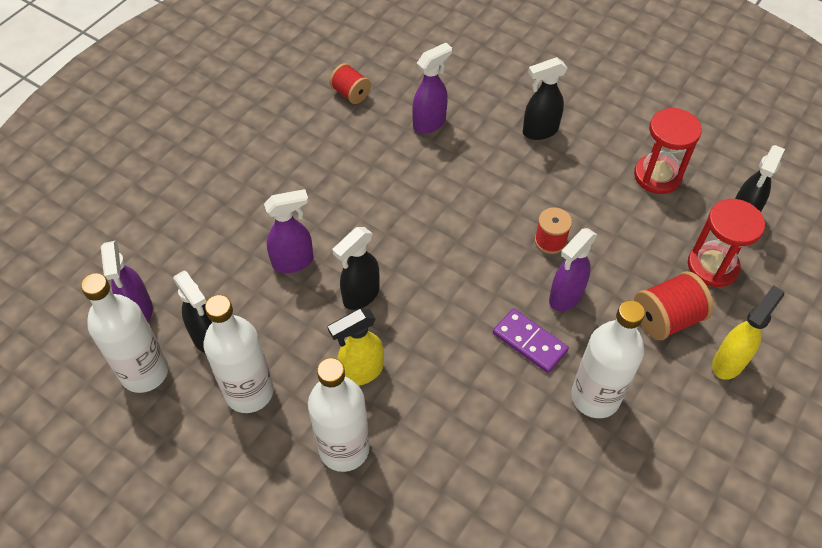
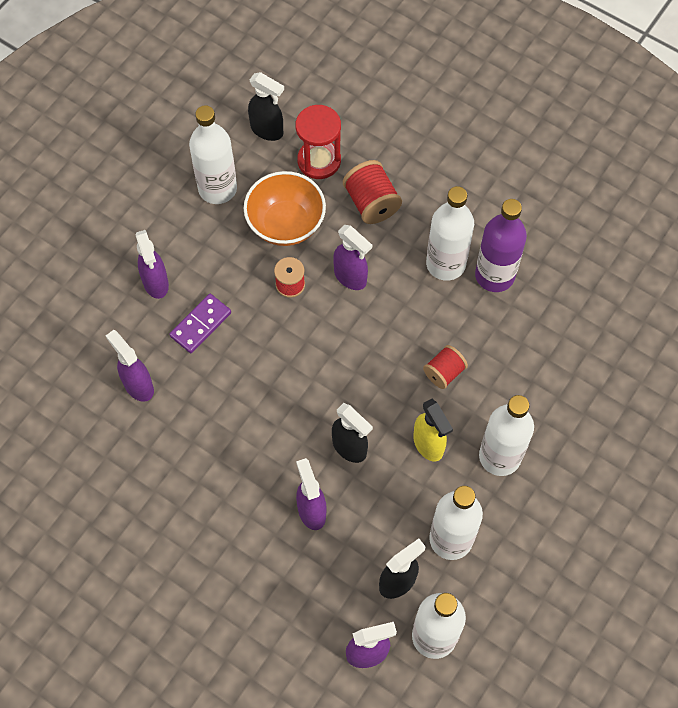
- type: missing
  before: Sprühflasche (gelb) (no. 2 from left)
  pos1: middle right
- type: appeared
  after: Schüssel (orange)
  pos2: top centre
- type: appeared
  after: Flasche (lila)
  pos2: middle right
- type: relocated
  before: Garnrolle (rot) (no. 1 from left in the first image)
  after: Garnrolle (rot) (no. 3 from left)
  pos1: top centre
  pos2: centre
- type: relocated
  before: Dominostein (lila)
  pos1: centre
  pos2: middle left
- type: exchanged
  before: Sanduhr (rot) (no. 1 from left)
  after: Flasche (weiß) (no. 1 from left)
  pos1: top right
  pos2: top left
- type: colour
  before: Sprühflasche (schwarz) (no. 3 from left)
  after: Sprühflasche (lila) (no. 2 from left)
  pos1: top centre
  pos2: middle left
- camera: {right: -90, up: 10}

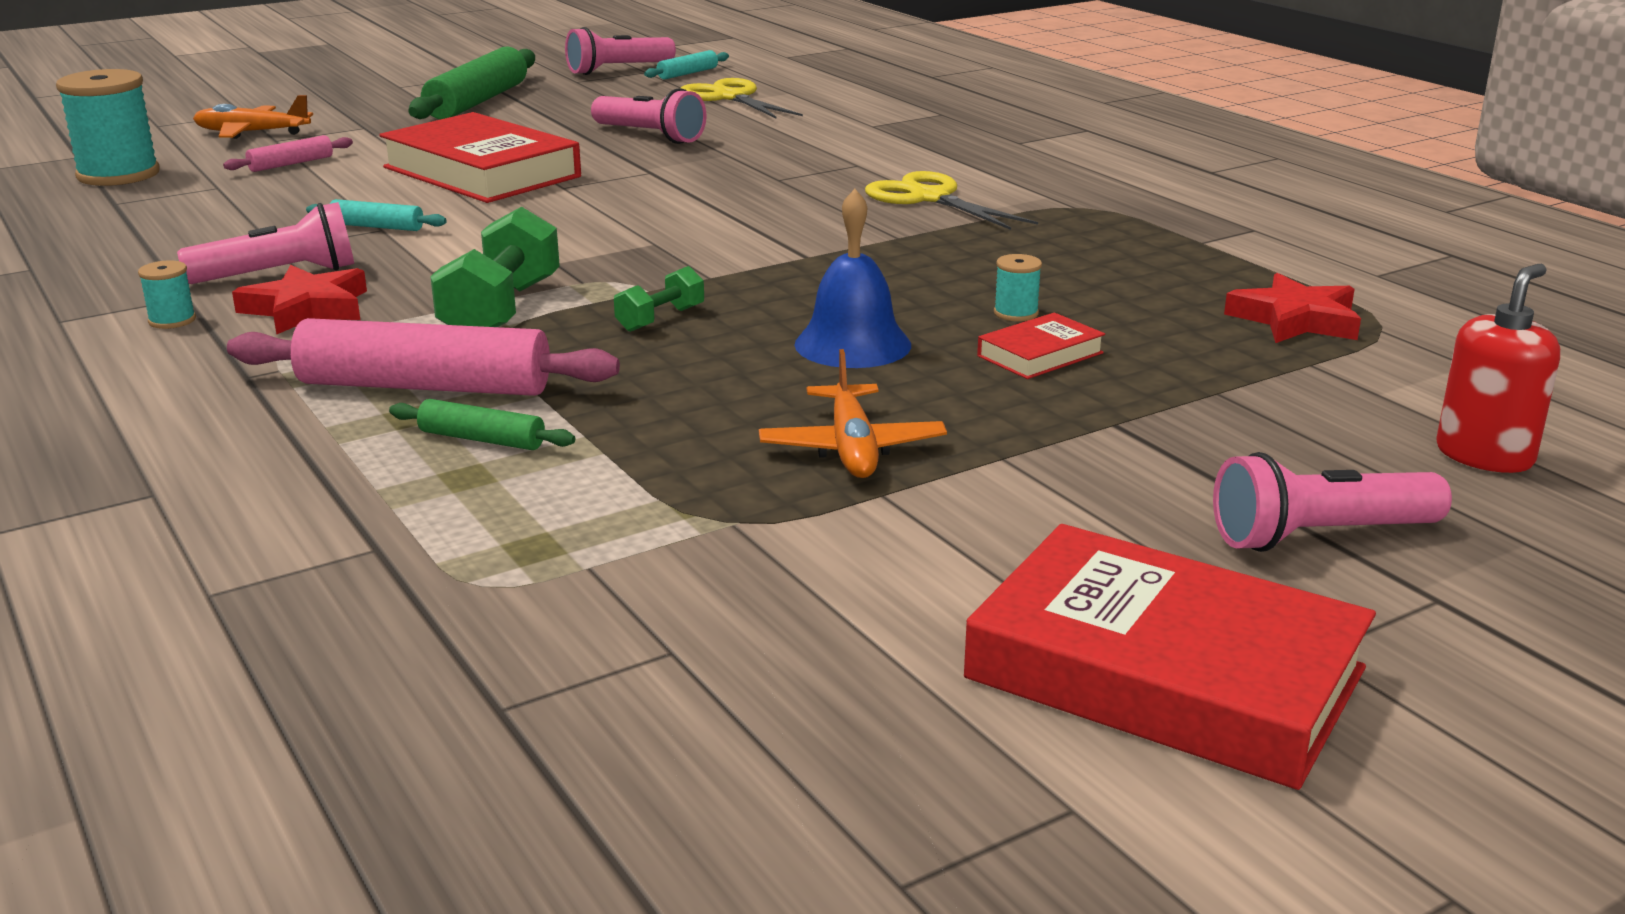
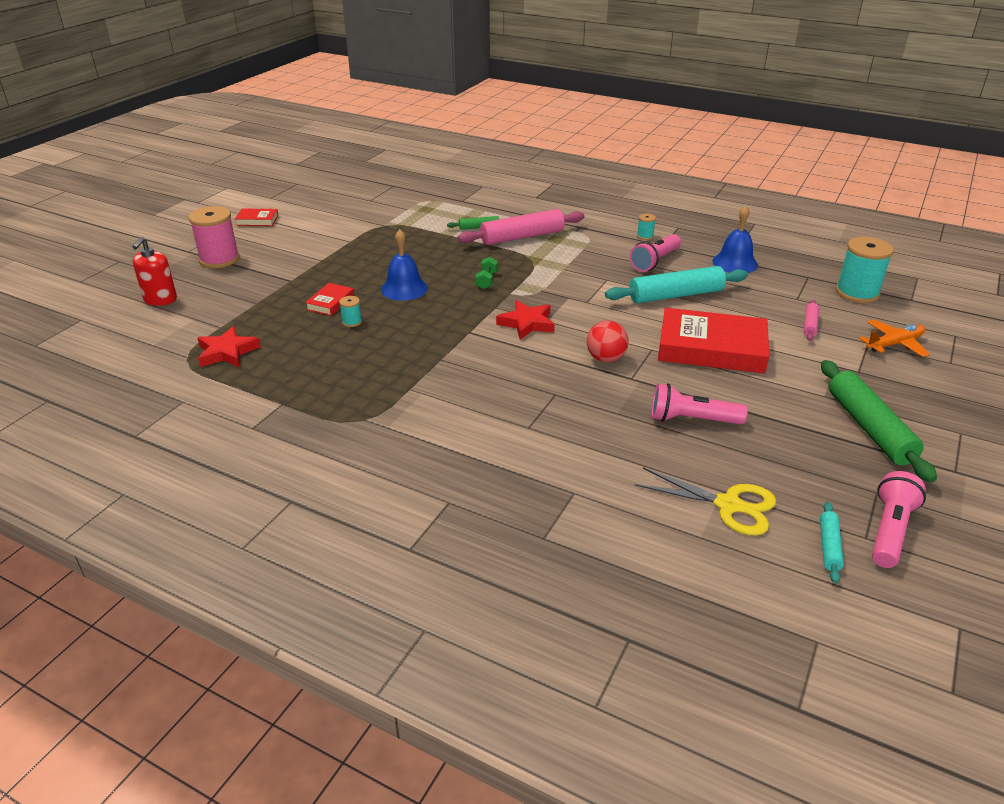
- type: missing
  before: Hantel (grün) (no. 1 from left)
  pos1: top left
- type: missing
  before: Flugzeug (orange) (no. 2 from left)
  pos1: centre
- type: missing
  before: Schere (gelb) (no. 2 from left)
  pos1: top centre
- type: appeared
  after: Ball (rot)
  pos2: centre
- type: appeared
  after: Glocke (blau) (no. 2 from left)
  pos2: top right
- type: relocated
  before: Stern (rot) (no. 1 from left in the first image)
  after: Stern (rot) (no. 2 from left)
  pos1: top left
  pos2: centre
- type: exchanged
  before: Taschenlampe (rosa) (no. 4 from left)
  after: Garnrolle (rosa)
  pos1: middle right
  pos2: top left
- type: size
  before: Nudelholz (türkis) (no. 1 from left)
  pos1: top left
  pos2: middle right
  scale: 2.07
- type: size
  before: Buch (rot) (no. 3 from left in the first image)
  pos1: bottom right
  pos2: top left
  scale: 0.46
- camera: {right: 150, up: 10}

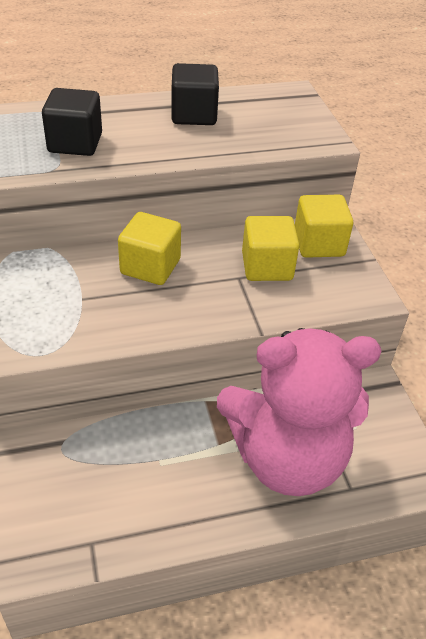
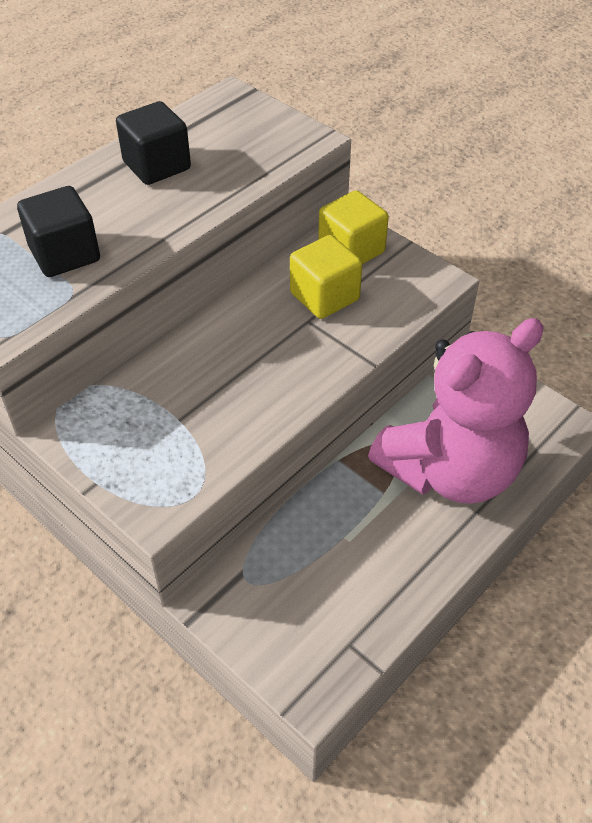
- type: missing
  before: Kubus (gelb) (no. 1 from left)
  pos1: centre
- camera: {right: -30, up: 5}

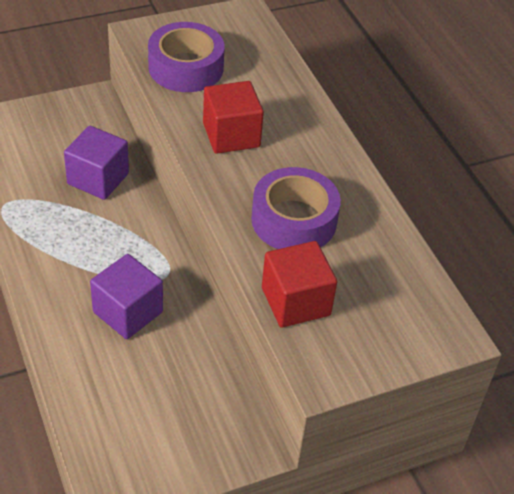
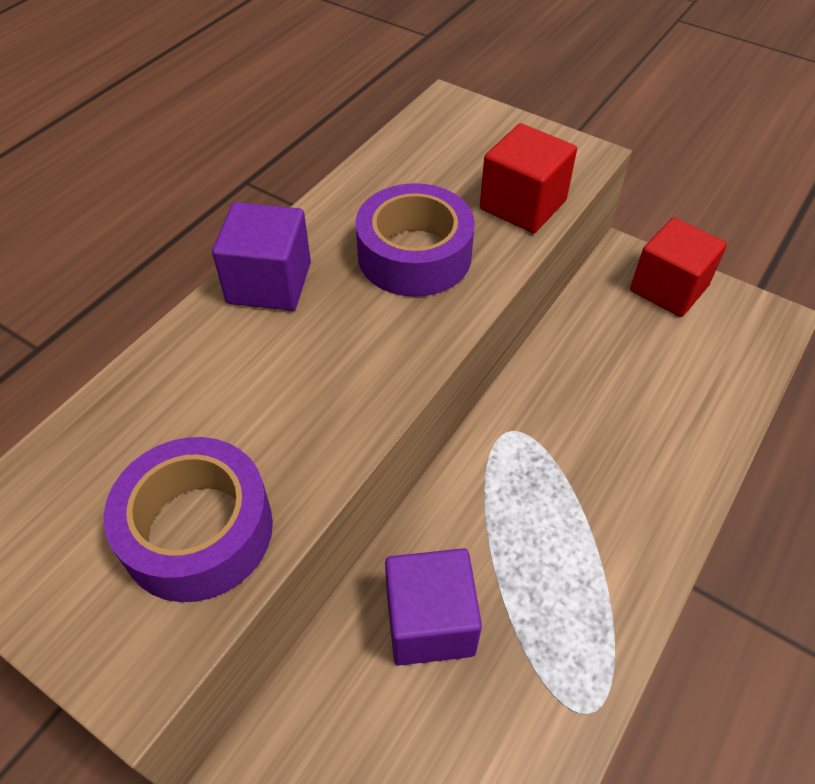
- type: relocated
  before: Kubus (lila) (no. 2 from left in the first image)
  after: Kubus (lila) (no. 1 from left)
  pos1: middle left
  pos2: top left
- type: relocated
  before: Kubus (rot) (no. 1 from left in the first image)
  after: Kubus (rot) (no. 2 from left)
  pos1: top centre
  pos2: middle right
- camera: {right: -120, up: 5}

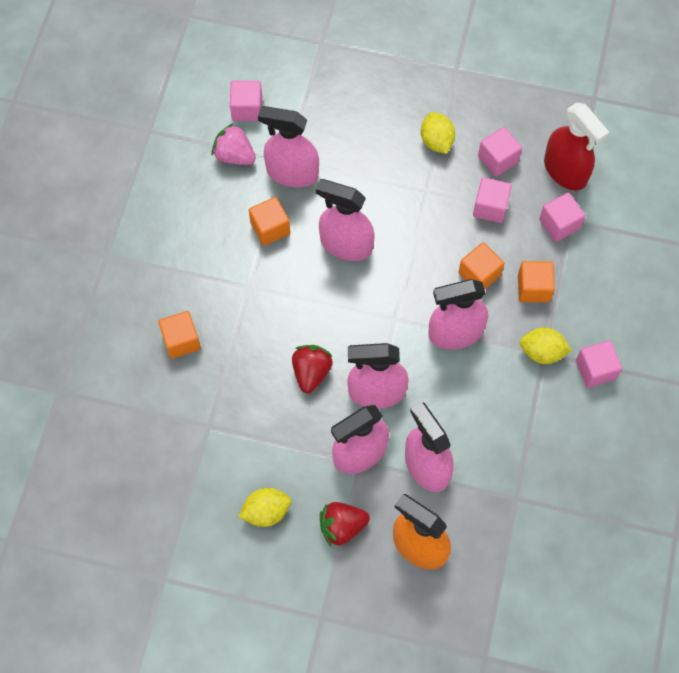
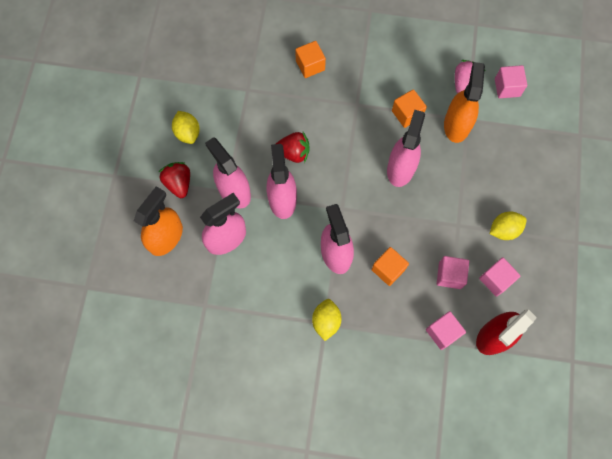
- type: missing
  before: Kubus (orange) (no. 4 from left)
  pos1: middle right
- type: missing
  before: Kubus (rosa) (no. 5 from left)
  pos1: middle right
- type: colour
  before: Sprühflasche (rosa) (no. 1 from left)
  after: Sprühflasche (orange) (no. 2 from left)
  pos1: top centre
  pos2: top right
- camera: {right: 85, up: 5}

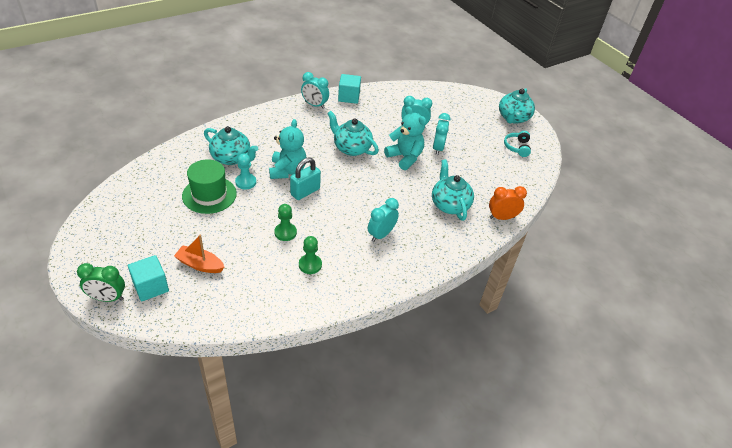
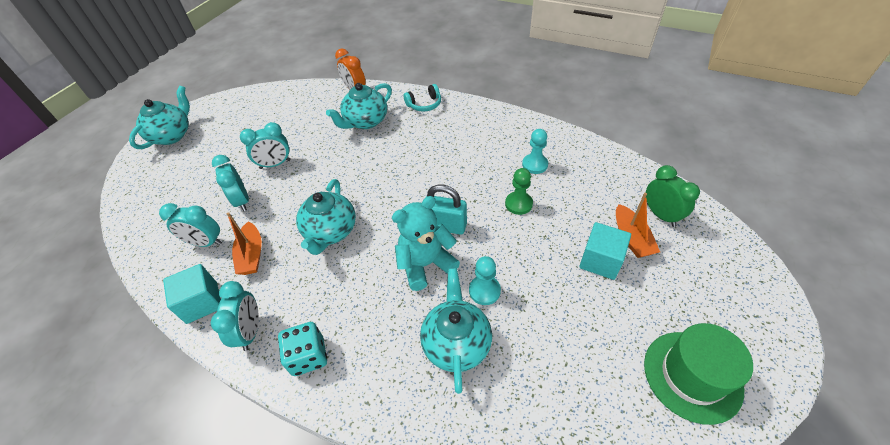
- type: missing
  before: Teddybär (türkis) (no. 2 from left)
  pos1: top centre
- type: appeared
  after: Boot (orange) (no. 1 from left)
  pos2: middle left
- type: appeared
  after: Spielwürfel (türkis)
  pos2: bottom centre
- type: relocated
  before: Wecker (grün)
  pos1: middle left
  pos2: middle right
- type: relocated
  before: Kubus (türkis) (no. 1 from left in the first image)
  after: Kubus (türkis) (no. 2 from left)
  pos1: middle left
  pos2: middle right
- type: relocated
  before: Hut (grün)
  pos1: middle left
  pos2: bottom right
- type: relocated
  before: Wecker (türkis) (no. 2 from left in the first image)
  after: Wecker (türkis) (no. 1 from left)
  pos1: centre
  pos2: middle left
- type: relocated
  before: Kopfhörer (türkis)
  pos1: top right
  pos2: top centre
- type: colour
  before: Bauer (grün) (no. 2 from left)
  after: Bauer (türkis) (no. 2 from left)
  pos1: centre
  pos2: centre
- type: spun
  before: Teekanne (türkis) (no. 4 from left in the first image)
  pos1: top right
  pos2: top left
  turn: -60
- camera: {right: -115, up: 5}

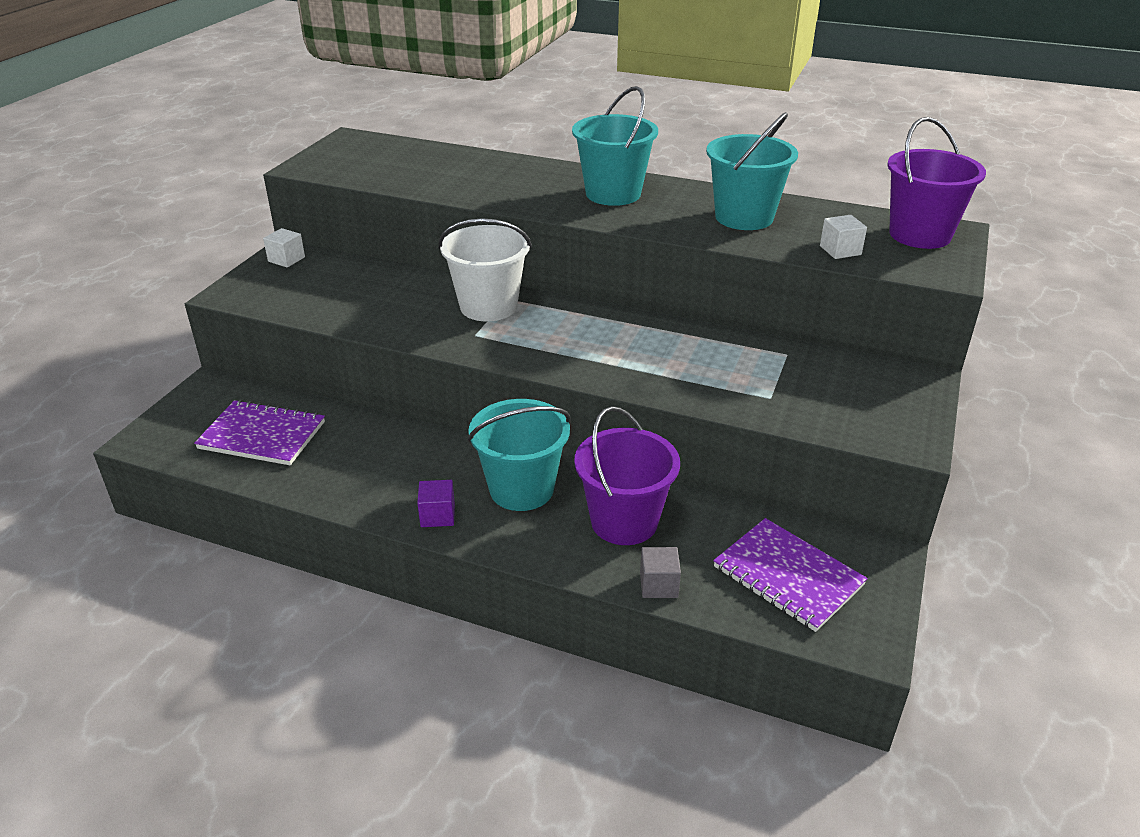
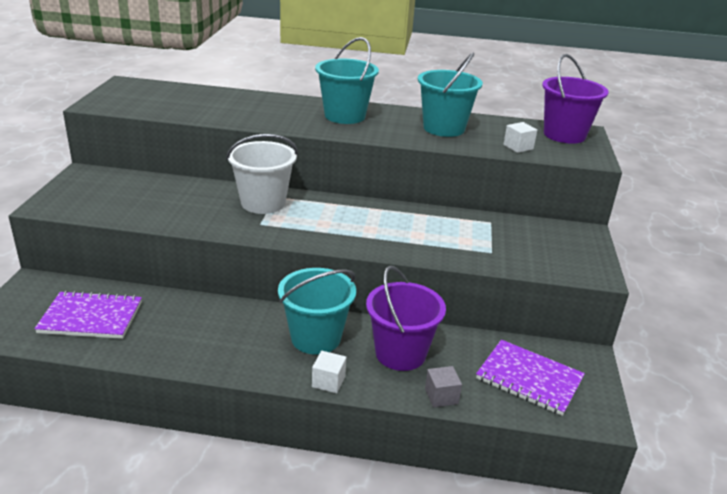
- type: missing
  before: Kubus (lila)
  pos1: centre
- type: relocated
  before: Kubus (weiß) (no. 1 from left)
  pos1: top left
  pos2: bottom centre
- camera: {right: -15, up: -5}

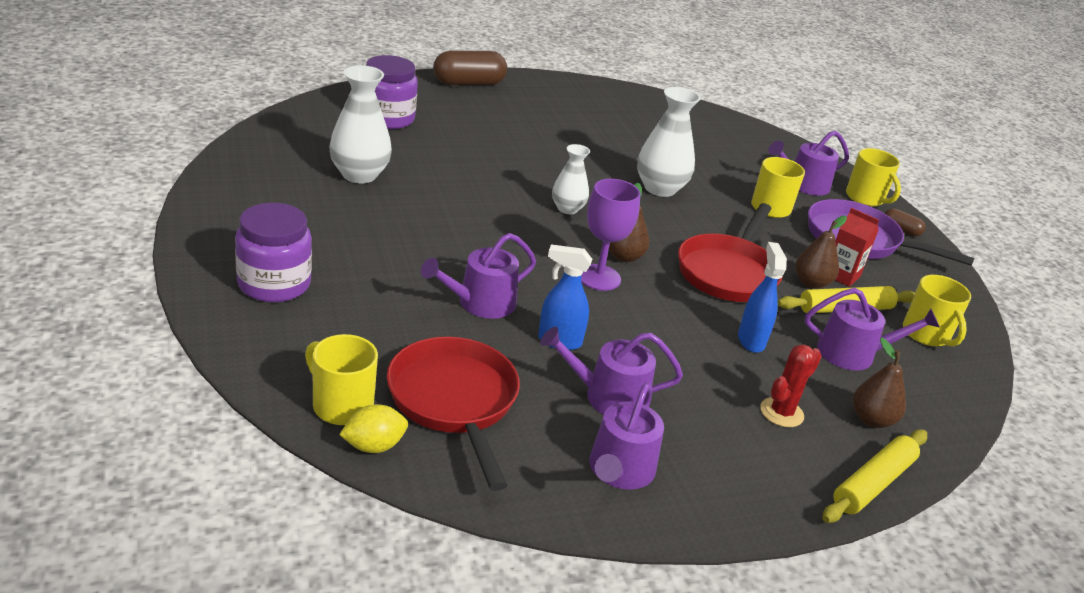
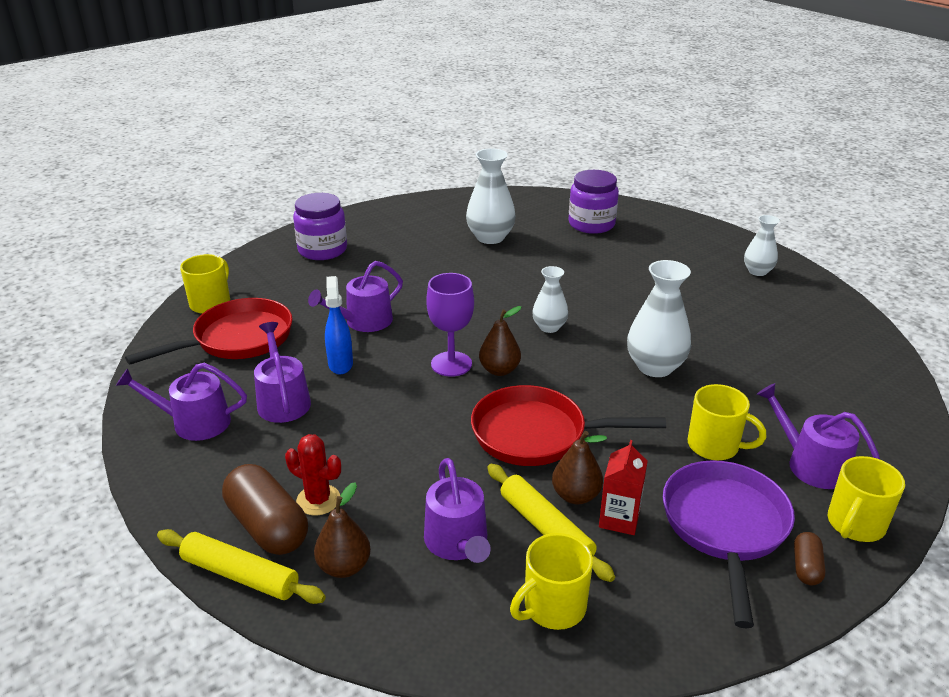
- type: missing
  before: Zitrone (gelb)
  pos1: bottom centre
- type: missing
  before: Sprühflasche (blau) (no. 2 from left)
  pos1: middle right
- type: appeared
  after: Vase (weiß) (no. 4 from left)
  pos2: middle right
- type: relocated
  before: Kapsel (braun) (no. 1 from left)
  pos1: top centre
  pos2: bottom left
- type: spun
  before: Gießkanne (lila) (no. 1 from left in the first image)
  pos1: centre
  pos2: centre
  turn: -75
- camera: {right: 75, up: 0}

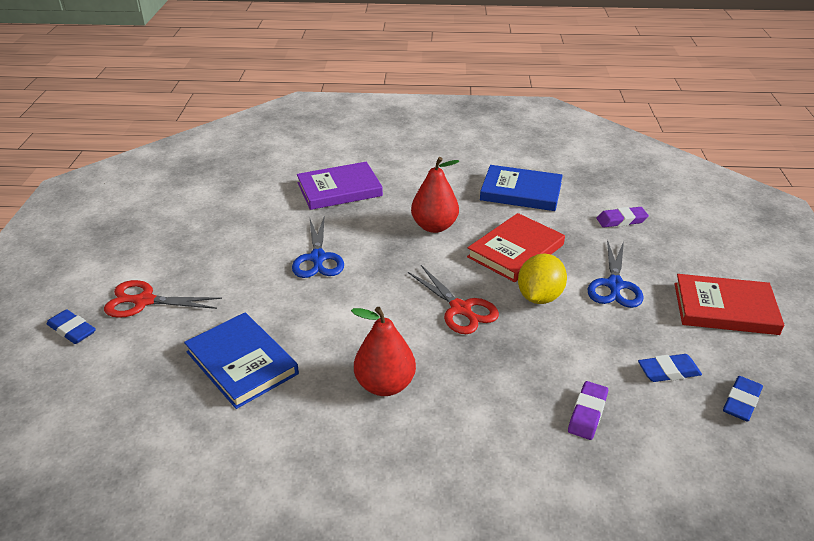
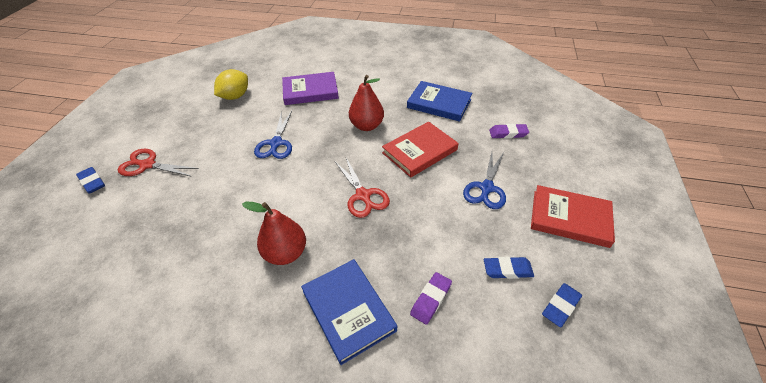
- type: relocated
  before: Buch (blau) (no. 1 from left)
  pos1: bottom left
  pos2: bottom centre
- type: relocated
  before: Zitrone (gelb)
  pos1: centre
  pos2: top left
- camera: {right: 10, up: 10}

